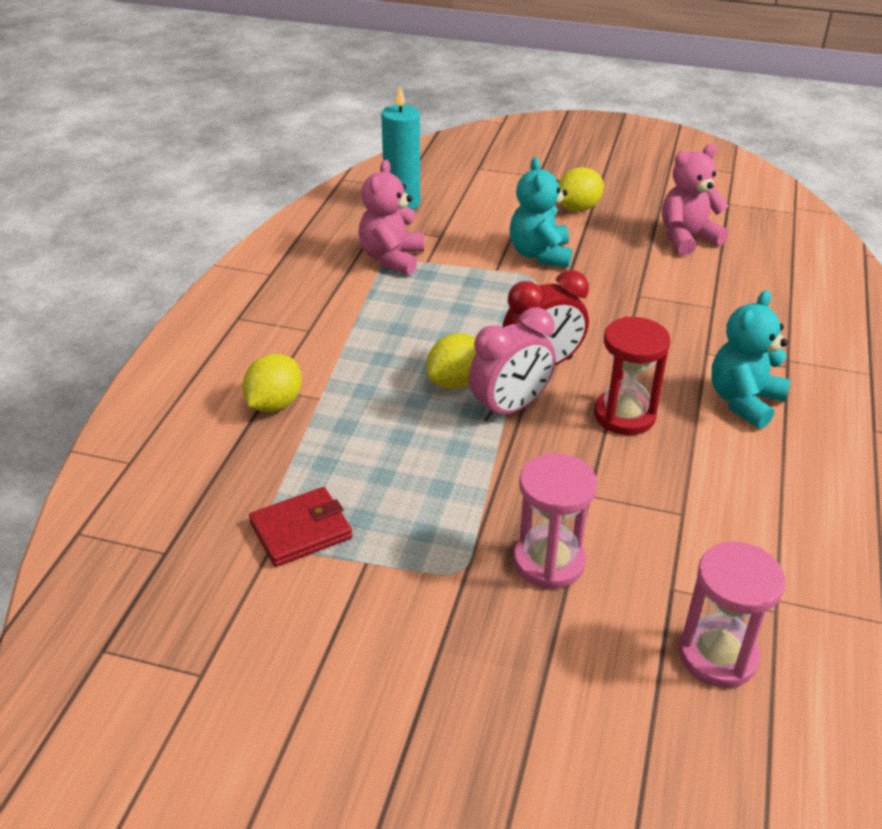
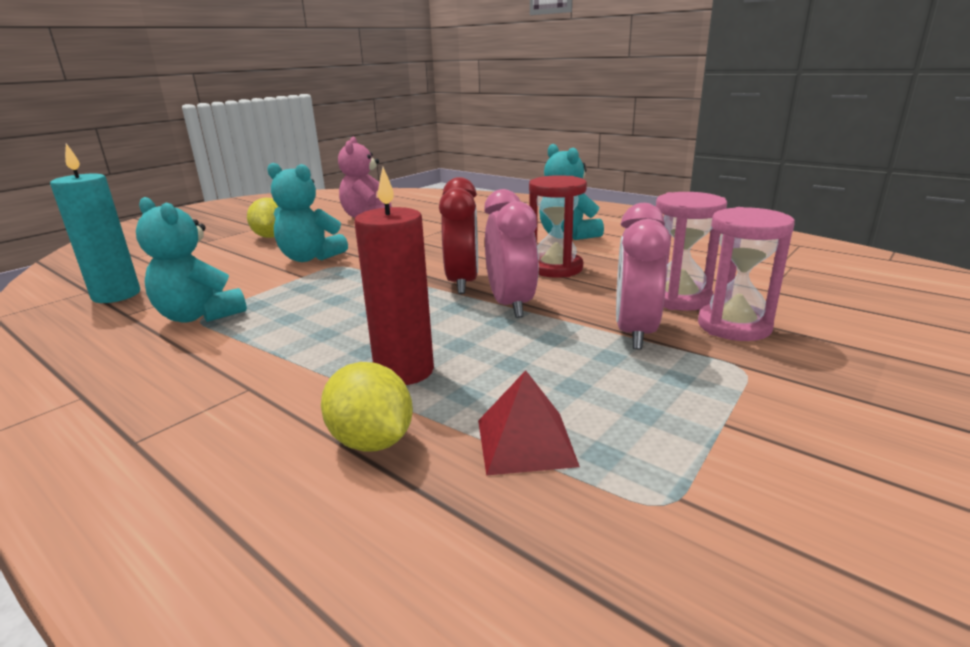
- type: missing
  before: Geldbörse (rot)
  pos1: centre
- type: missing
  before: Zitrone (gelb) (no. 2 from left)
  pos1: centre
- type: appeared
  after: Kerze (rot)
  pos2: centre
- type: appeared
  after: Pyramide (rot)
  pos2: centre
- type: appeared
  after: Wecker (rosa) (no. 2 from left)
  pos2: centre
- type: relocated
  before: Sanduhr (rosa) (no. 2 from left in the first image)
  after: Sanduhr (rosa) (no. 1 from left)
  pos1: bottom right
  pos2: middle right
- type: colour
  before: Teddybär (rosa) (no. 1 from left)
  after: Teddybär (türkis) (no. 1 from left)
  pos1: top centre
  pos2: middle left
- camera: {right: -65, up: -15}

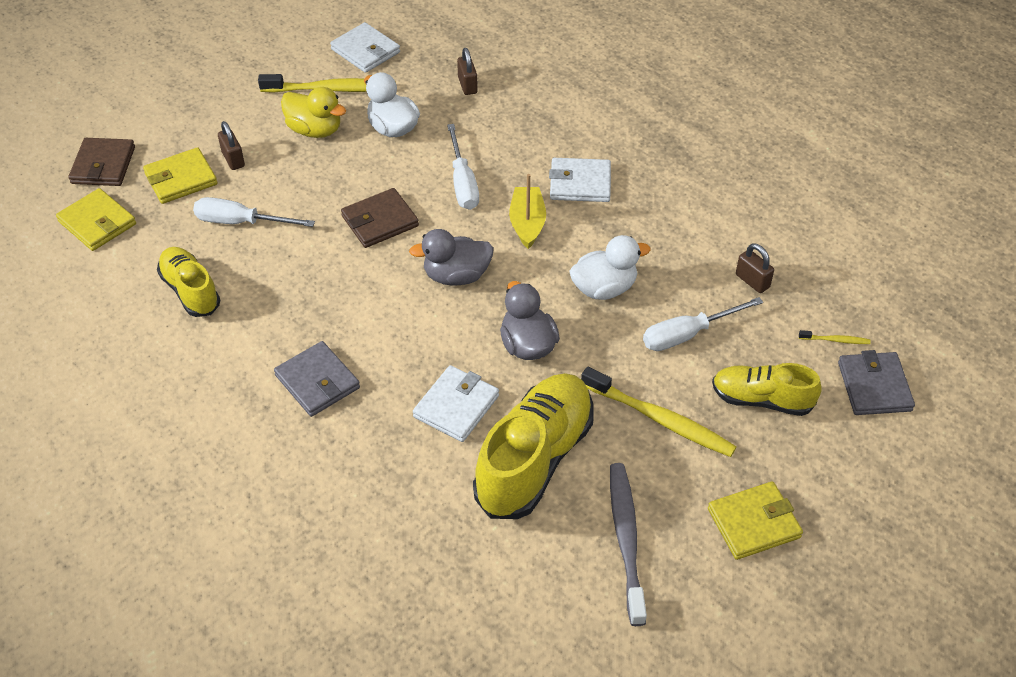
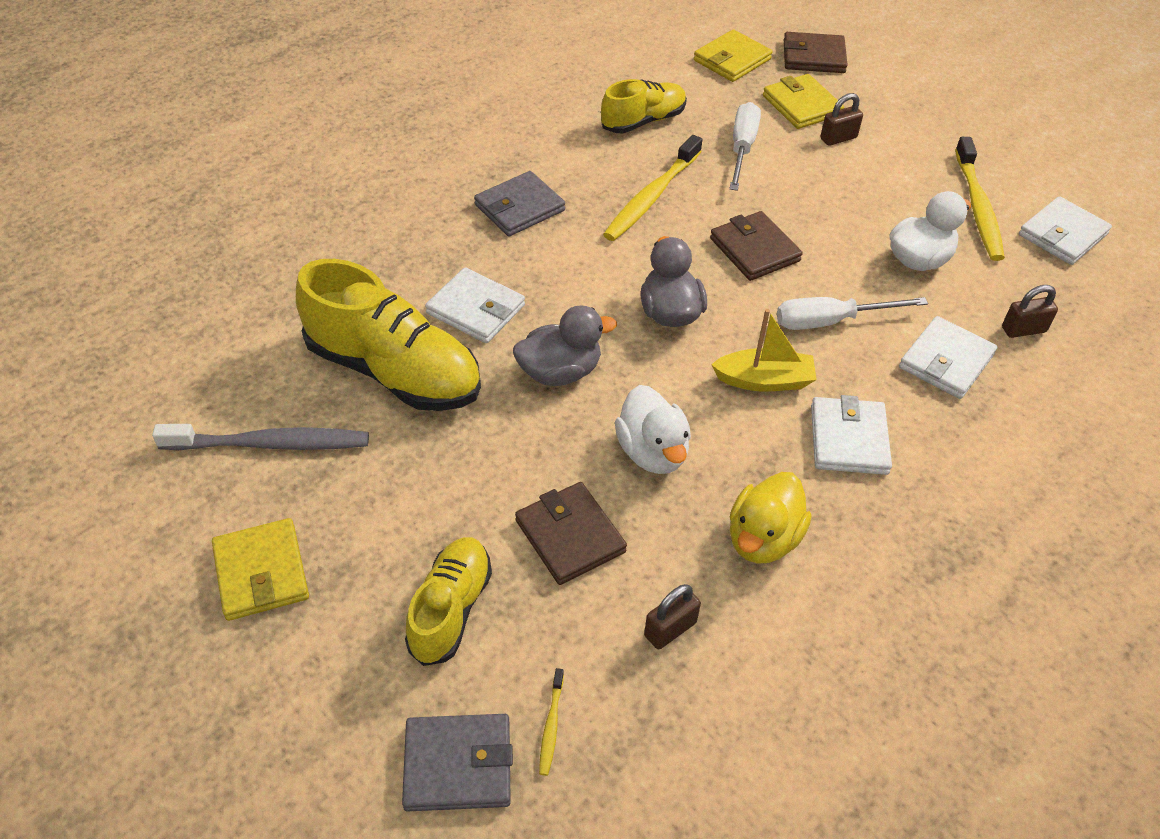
- type: appeared
  after: Geldbörse (weiß) (no. 3 from left)
  pos2: middle right
- type: relocated
  before: Ente (gelb)
  pos1: top left
  pos2: centre
- type: relocated
  before: Zahnbürste (gelb) (no. 2 from left)
  pos1: centre
  pos2: top centre
- type: exchanged
  before: Schraubenzieher (weiß) (no. 3 from left)
  after: Geldbörse (braun) (no. 1 from left)
  pos1: middle right
  pos2: centre
- camera: {right: 90, up: 0}

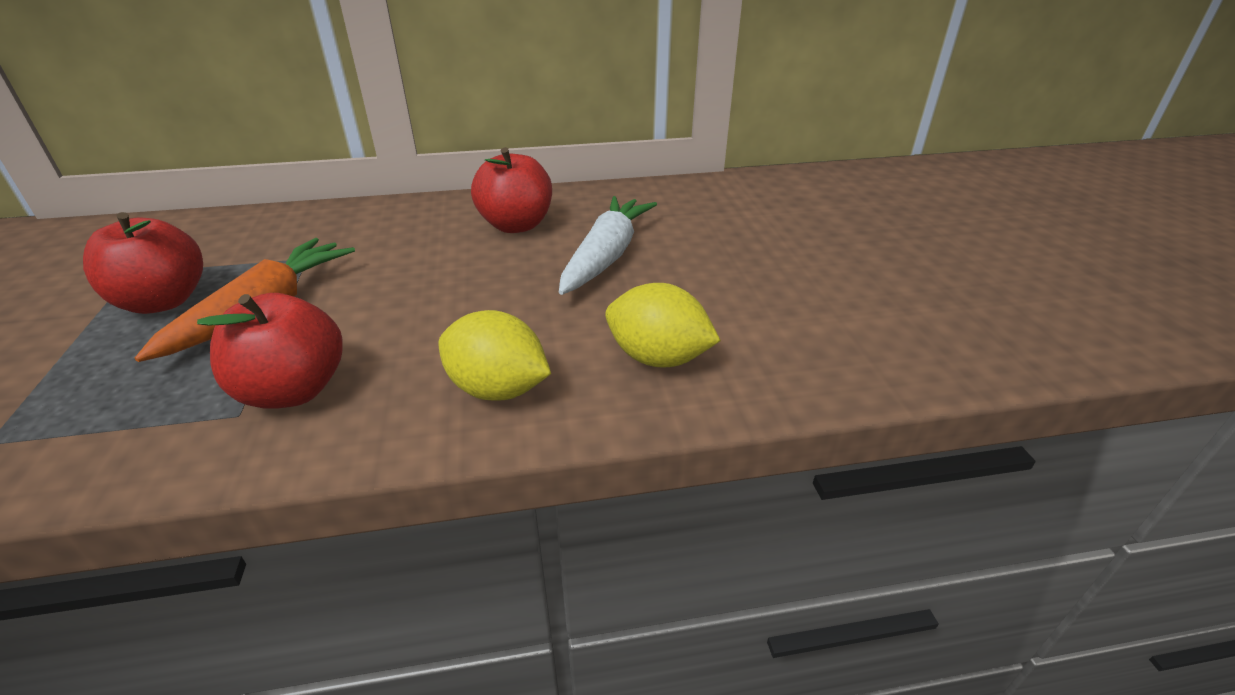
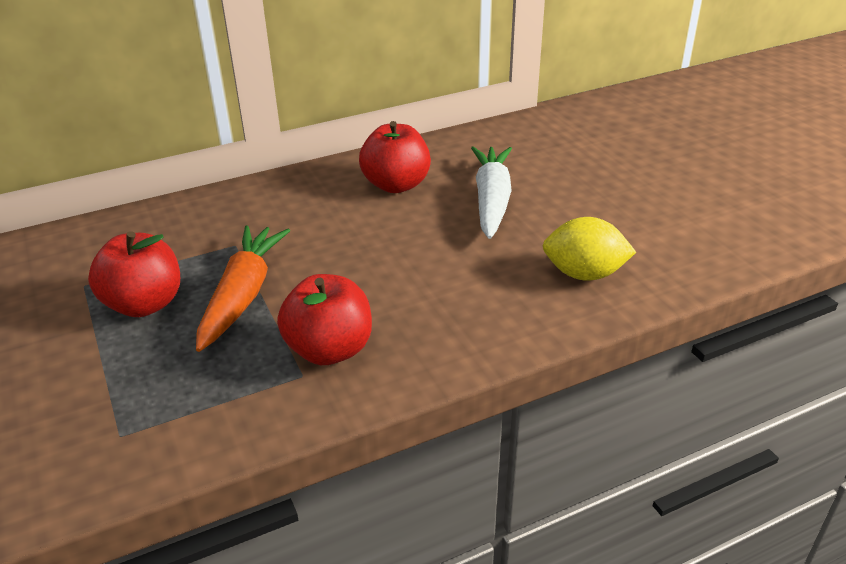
- type: missing
  before: Zitrone (gelb) (no. 1 from left)
  pos1: centre
- camera: {right: -15, up: 0}

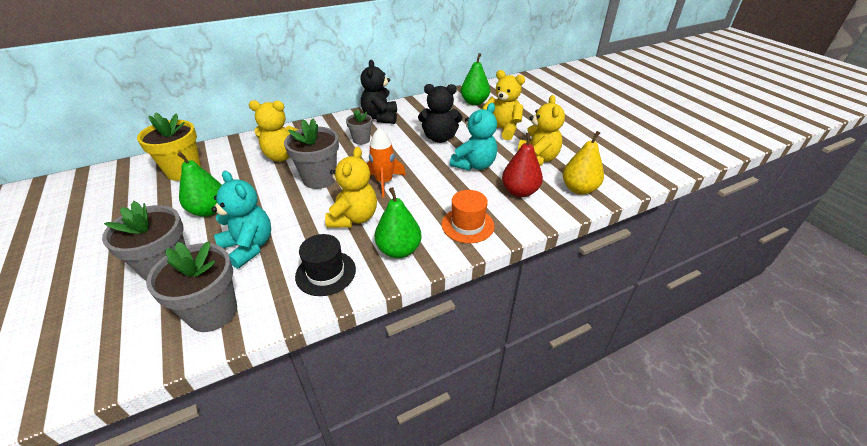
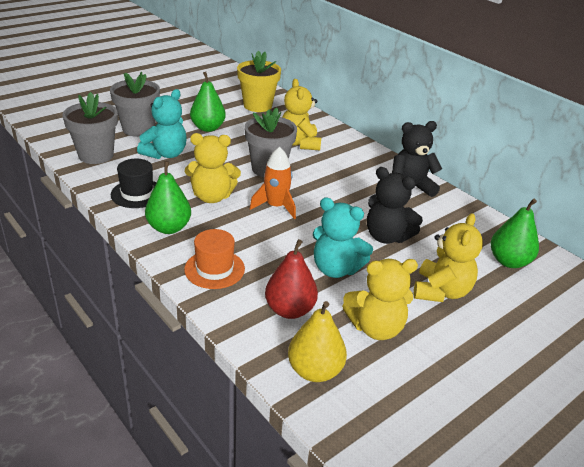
- type: missing
  before: Blumentopf (grau) (no. 4 from left)
  pos1: top centre
- type: spun
  before: Teddybär (schwarz) (no. 2 from left in the first image)
  pos1: top centre
  pos2: middle right
  turn: -45
- camera: {right: 75, up: -5}

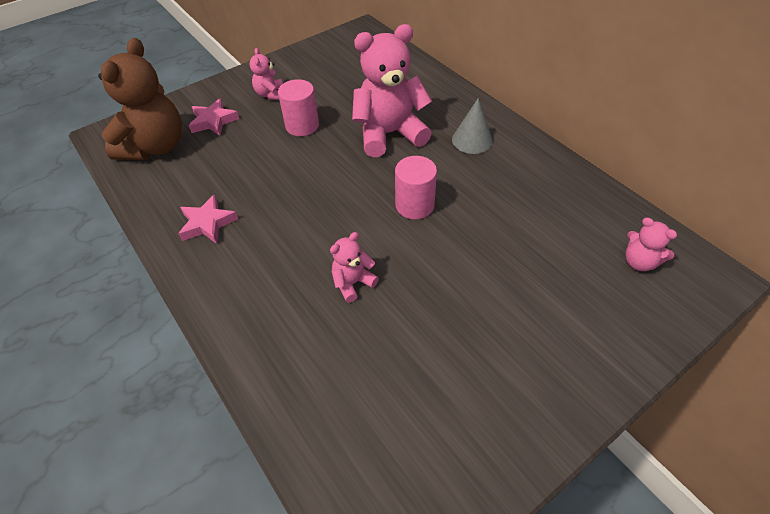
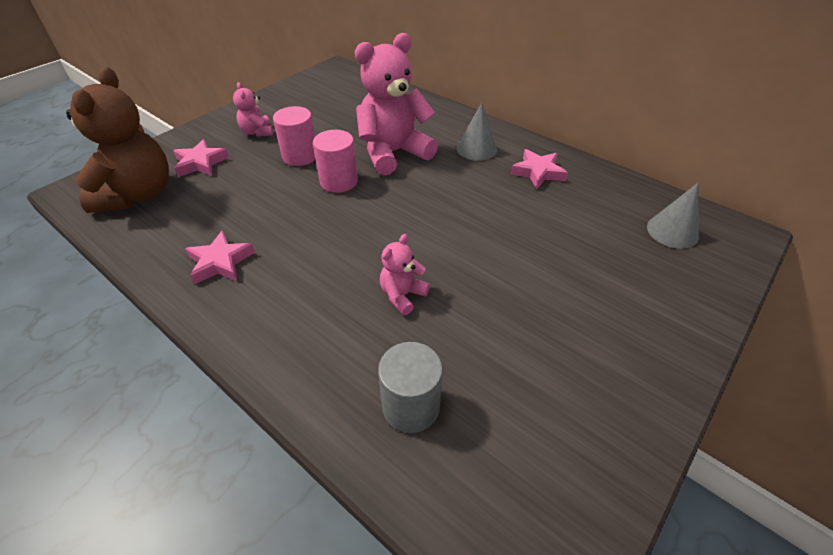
- type: appeared
  after: Vollzylinder (grau)
  pos2: bottom centre
- type: appeared
  after: Stern (rosa) (no. 3 from left)
  pos2: top centre
- type: relocated
  before: Vollzylinder (rosa) (no. 2 from left)
  pos1: centre
  pos2: top centre
- type: exchanged
  before: Teddybär (rosa) (no. 4 from left)
  after: Kegel (grau) (no. 2 from left)
  pos1: middle right
  pos2: middle right
- camera: {right: -15, up: -5}

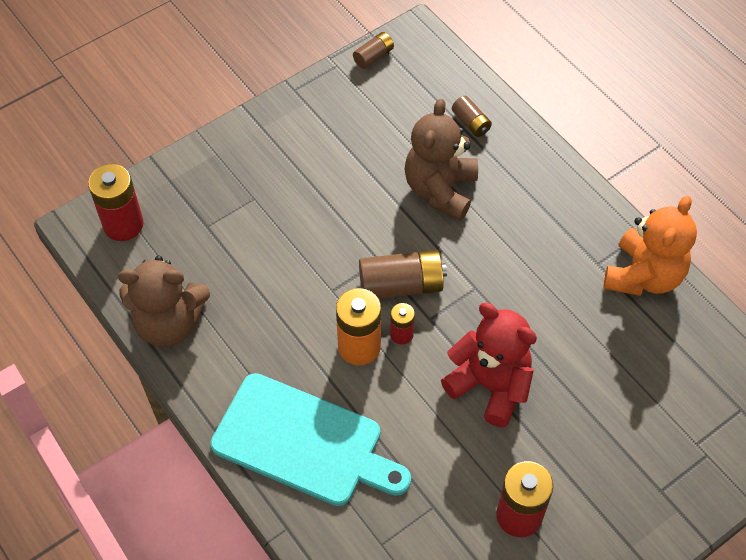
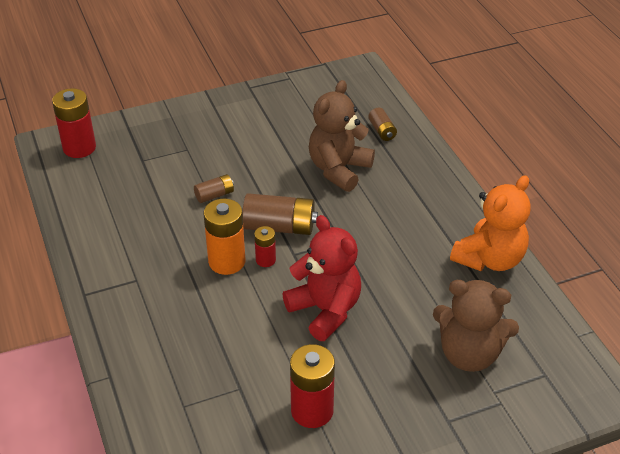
- type: missing
  before: Schneidebrett (türkis)
  pos1: bottom centre
- type: relocated
  before: Teddybär (braun) (no. 1 from left in the first image)
  after: Teddybär (braun) (no. 2 from left)
  pos1: middle left
  pos2: bottom right
- type: relocated
  before: Batterie (braun) (no. 1 from left)
  pos1: top centre
  pos2: centre
- camera: {right: 15, up: -15}

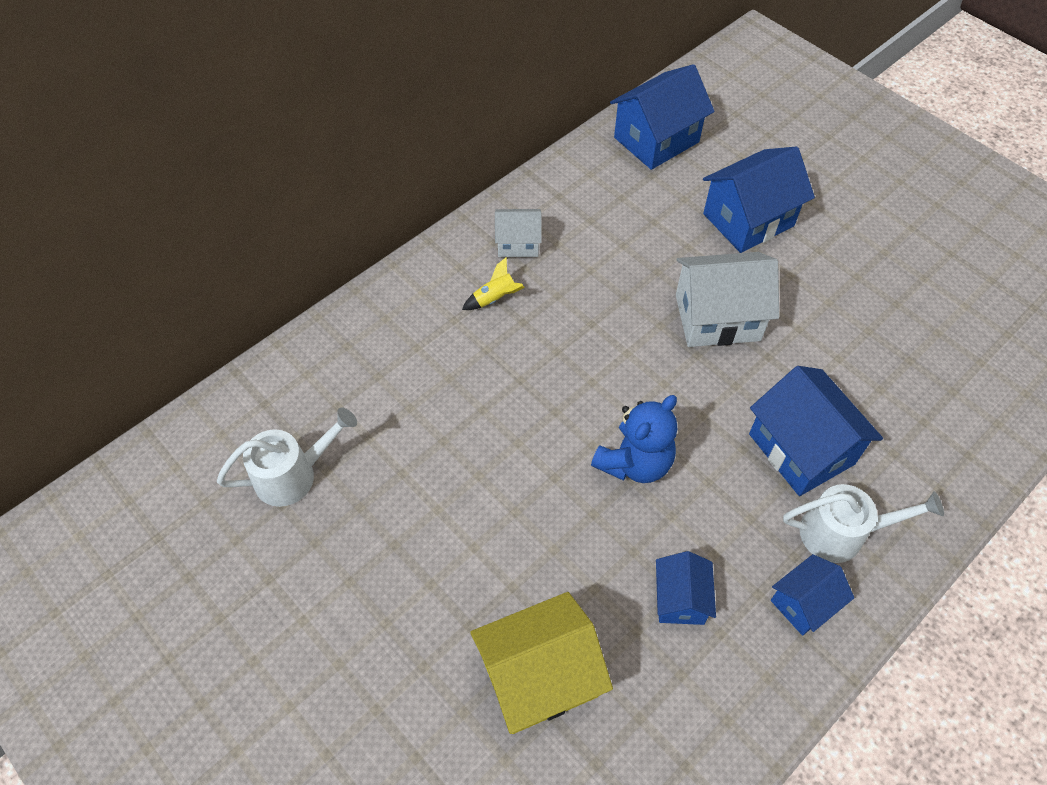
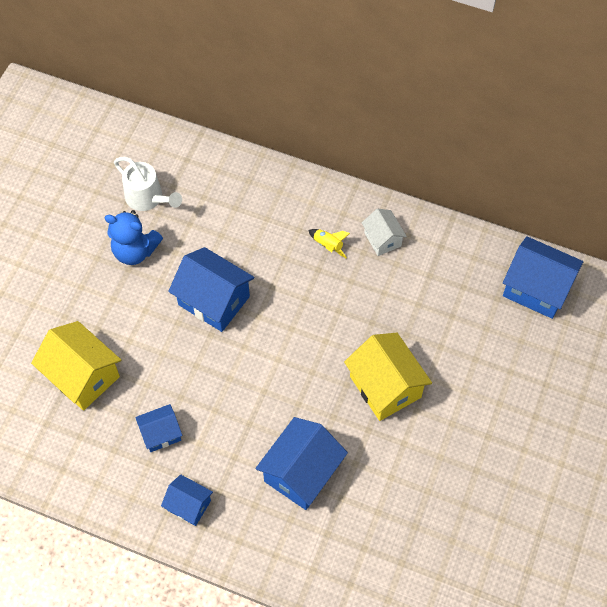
- type: missing
  before: Gießkanne (weiß) (no. 2 from left)
  pos1: middle right
- type: relocated
  before: Teddybär (blau)
  pos1: centre
  pos2: middle left
- type: relocated
  before: Haus (blau) (no. 3 from left)
  pos1: top right
  pos2: centre
- type: colour
  before: Haus (weiß) (no. 2 from left)
  after: Haus (gelb) (no. 2 from left)
  pos1: middle right
  pos2: centre
- camera: {right: 65, up: 5}

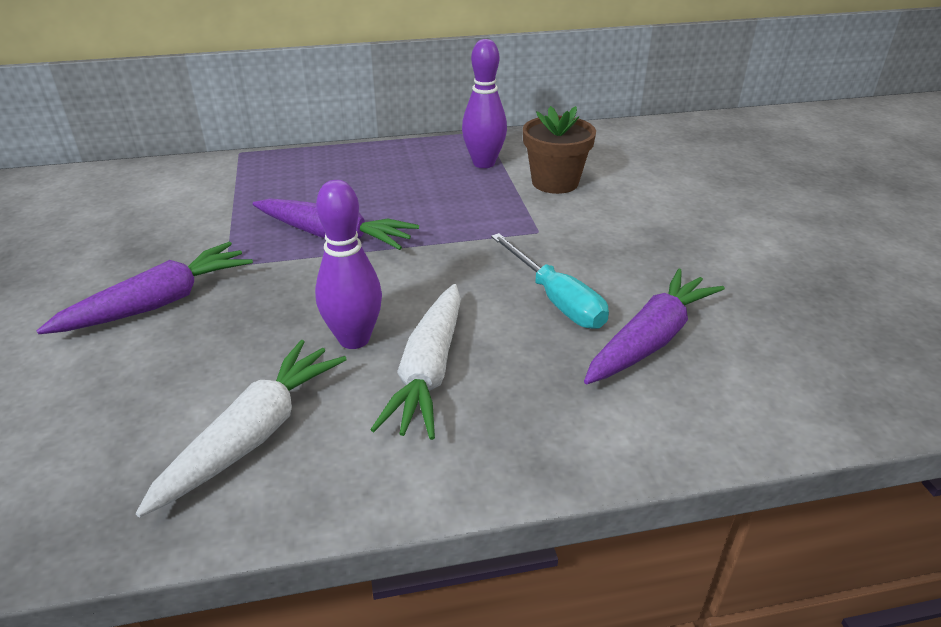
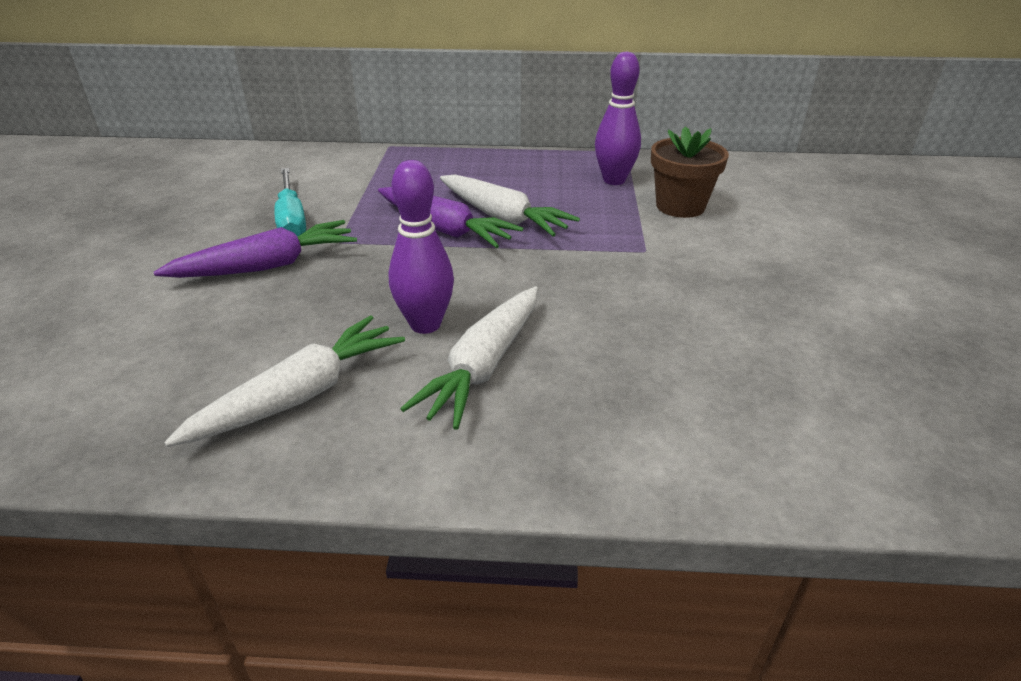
- type: missing
  before: Karotte (lila) (no. 3 from left)
  pos1: middle right
- type: appeared
  after: Karotte (weiß) (no. 3 from left)
  pos2: top centre
- type: relocated
  before: Schraubenzieher (türkis)
  pos1: centre
  pos2: top left
- camera: {right: 15, up: 0}

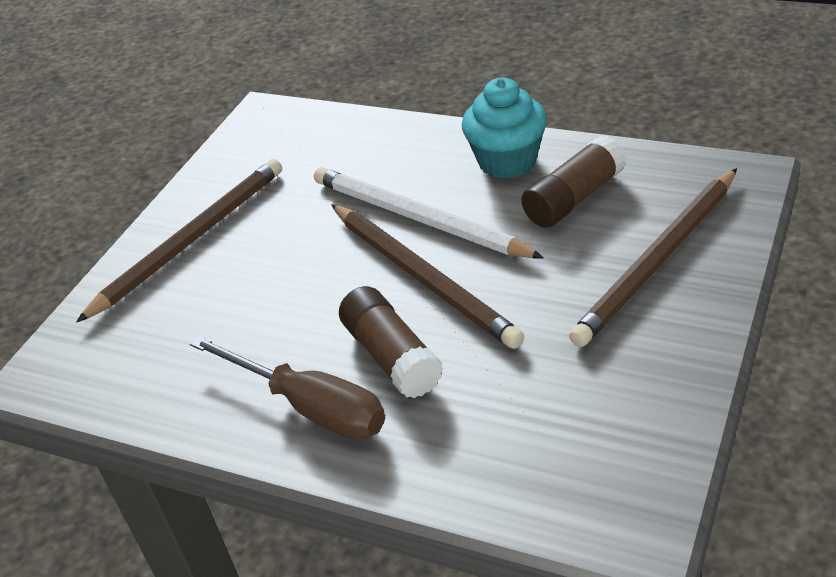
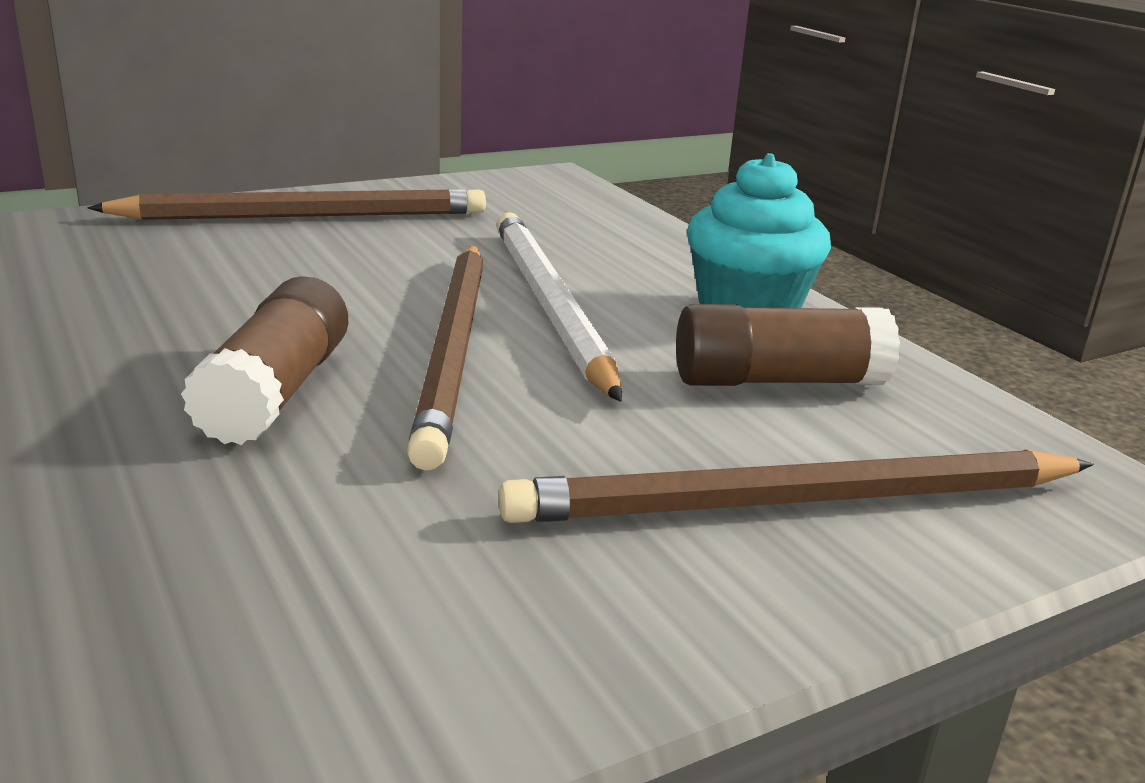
- type: missing
  before: Schraubenzieher (braun)
  pos1: bottom centre
- camera: {right: 30, up: -15}

